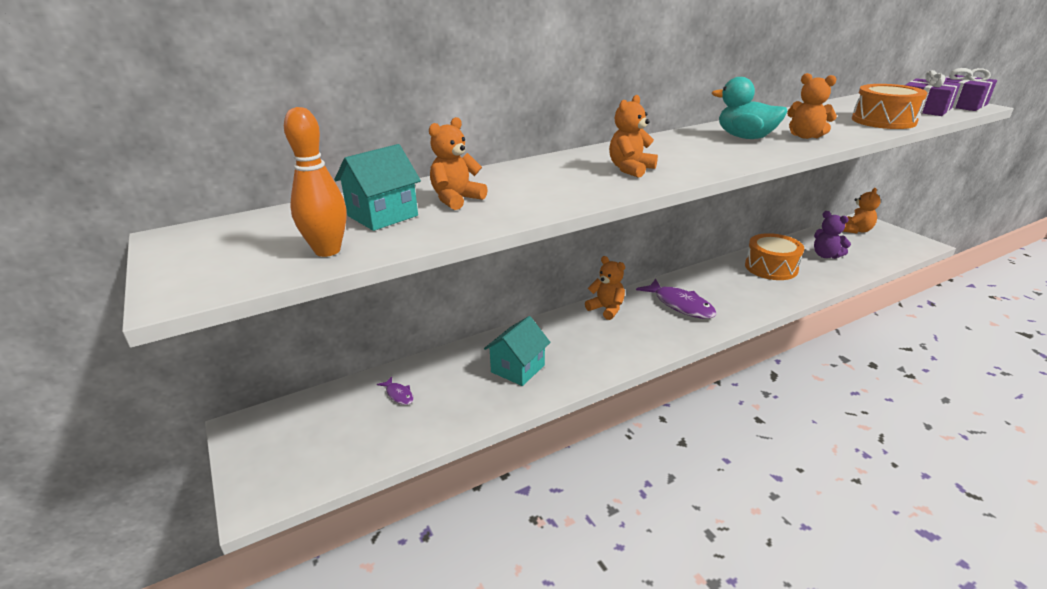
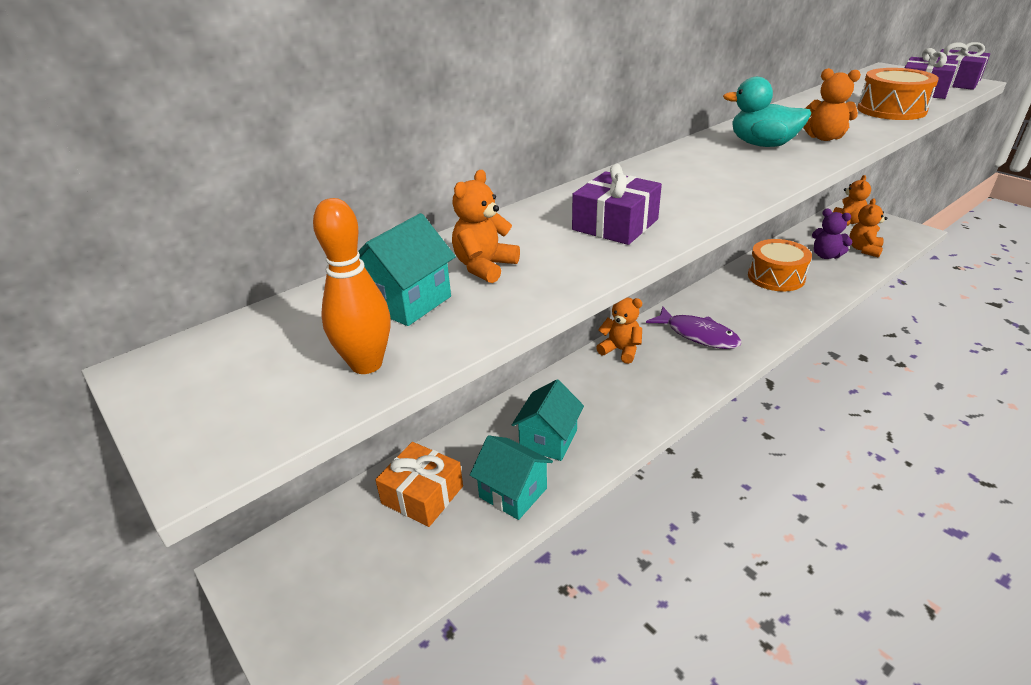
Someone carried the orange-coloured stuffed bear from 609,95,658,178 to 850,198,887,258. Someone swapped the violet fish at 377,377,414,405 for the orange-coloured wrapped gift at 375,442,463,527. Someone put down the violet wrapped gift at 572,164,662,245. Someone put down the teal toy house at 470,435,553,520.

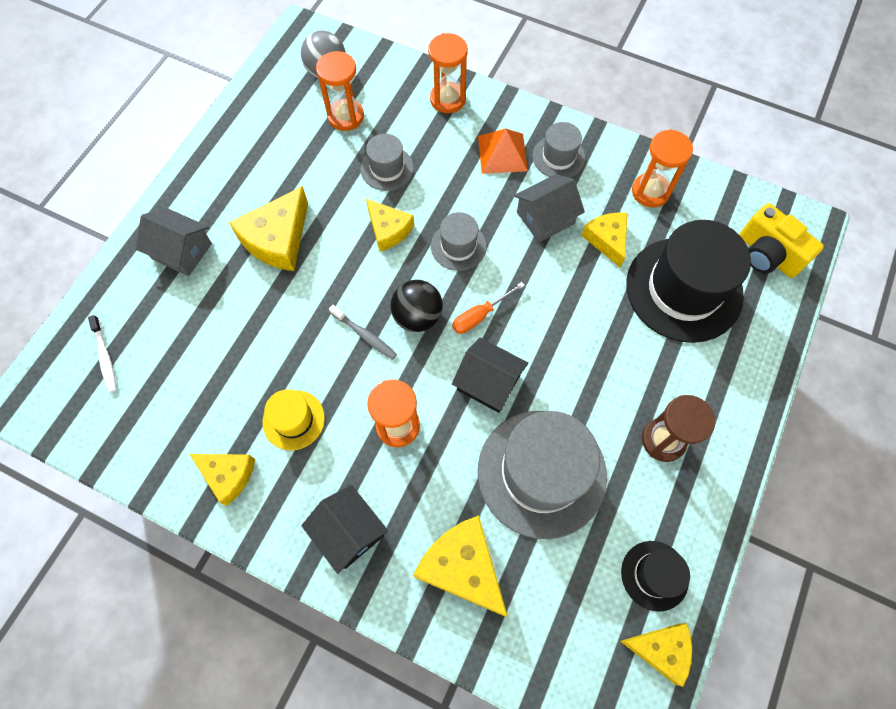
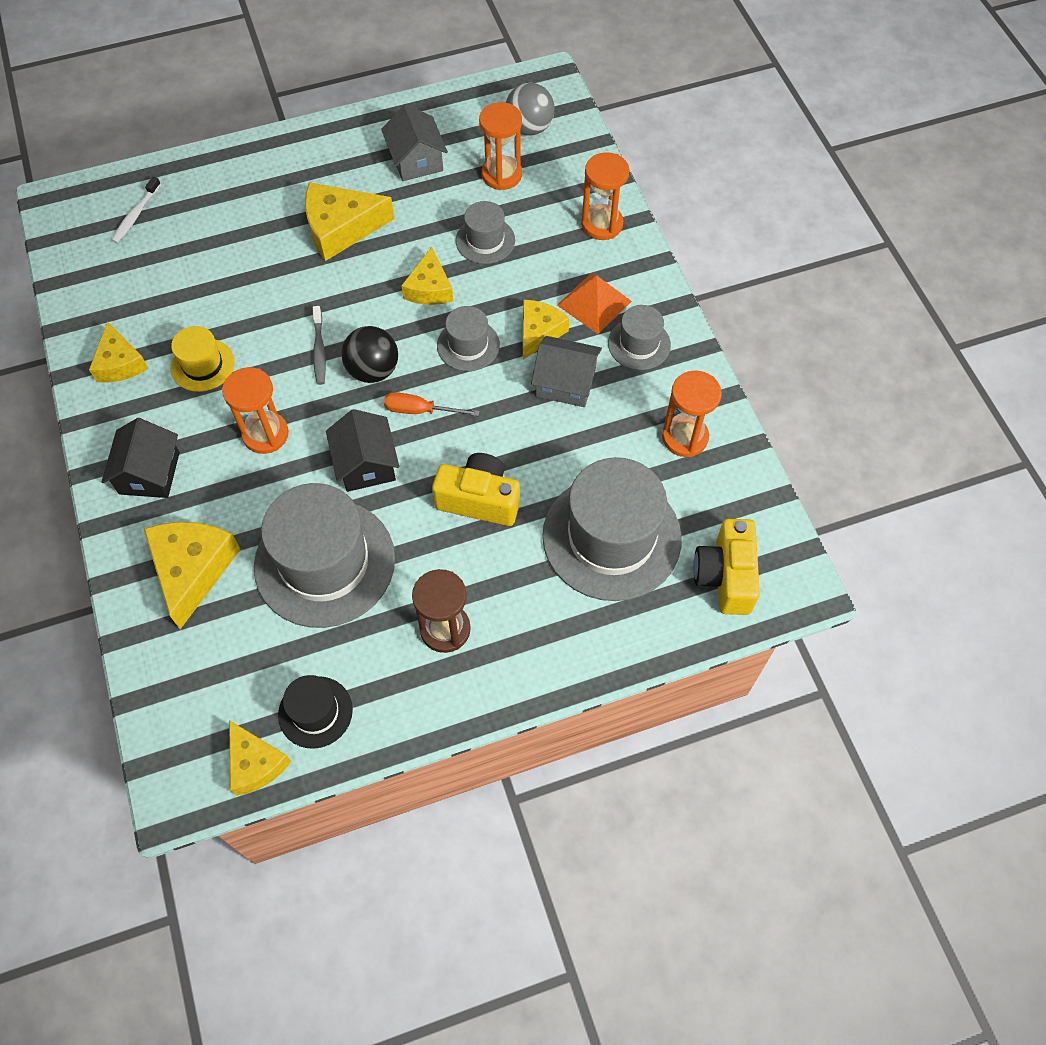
Someone carried the ash-grey toy house from 136,208,212,276 to 381,104,448,181. Someone carried the yellow cheese from 581,212,627,268 to 523,300,570,359. Someone repainted the jet-black top hat at 626,220,751,343, which became the ash-grey top hat at 542,457,682,601. Someone put down the yellow photo camera at 432,453,520,526.

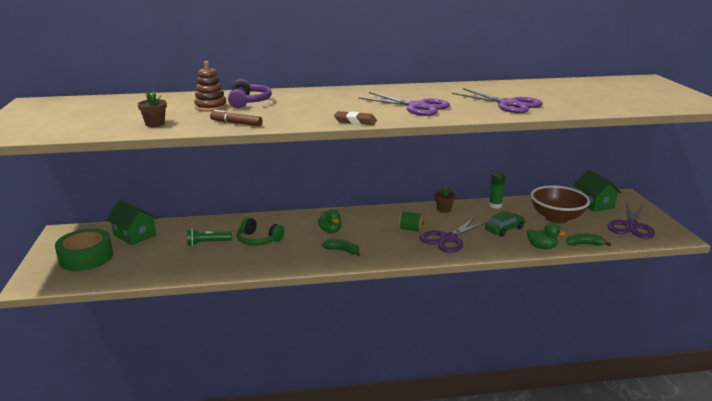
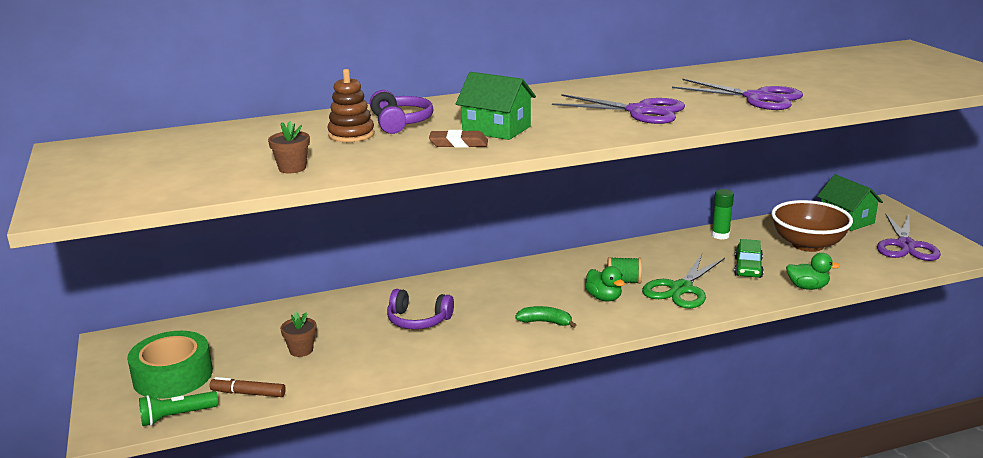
Someone carried the russet marker pen from 210,110,262,126 to 210,377,286,397. Someone carried the russet gum eraser from 334,111,377,125 to 429,130,488,148. Someone carried the russet potted plant from 435,186,456,213 to 280,312,317,357. Someone carried the green toy house from 106,200,158,246 to 456,72,536,140. Someone carried the green toy duck from 318,209,342,233 to 585,266,625,301. Someone rotated the green car at 485,211,525,237 by 150 degrees clockwise. Someone repainted the green headset at 237,217,284,246, which became the violet headset at 387,289,454,329. Someone repainted the violet scissors at 420,217,490,253, which became the green scissors at 642,254,725,308. Someone carried the green torch from 187,228,232,246 to 139,391,218,426. Someone took away the green banana fruit at 566,234,611,246.

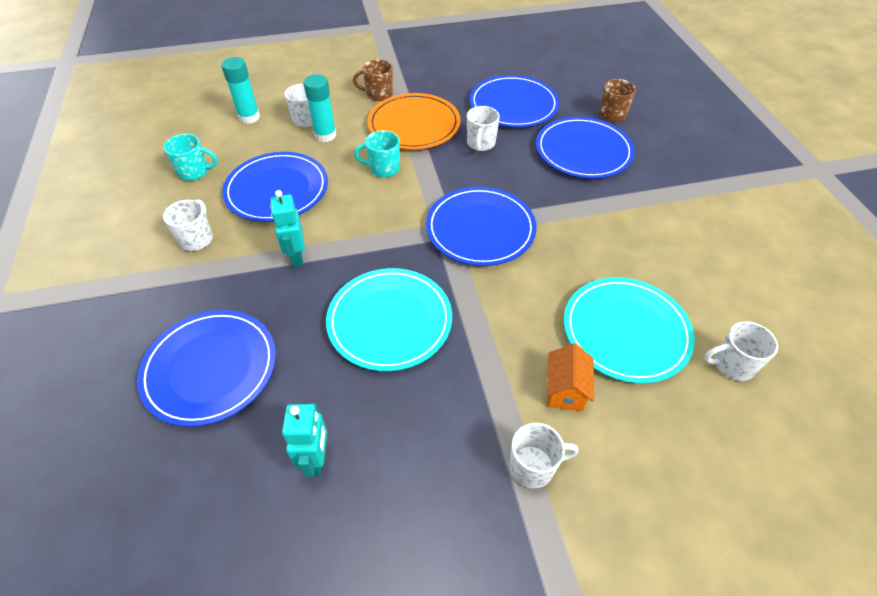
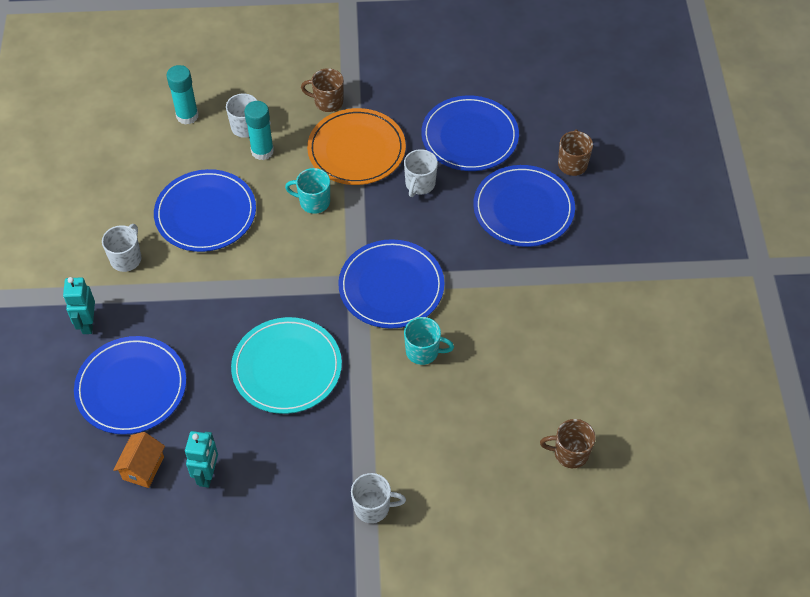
Someone carried the teal coffee mug from 164,134,218,181 to 404,317,454,365. Someone carried the teal toy robot from 270,190,305,267 to 63,277,95,334. Someone took away the teal plate at 564,277,695,383. Someone repainted the white coffee mug at 704,321,778,381, which became the russet coffee mug at 540,419,596,468. Someone carried the orange-coloured toy house from 547,343,594,411 to 113,432,165,488.

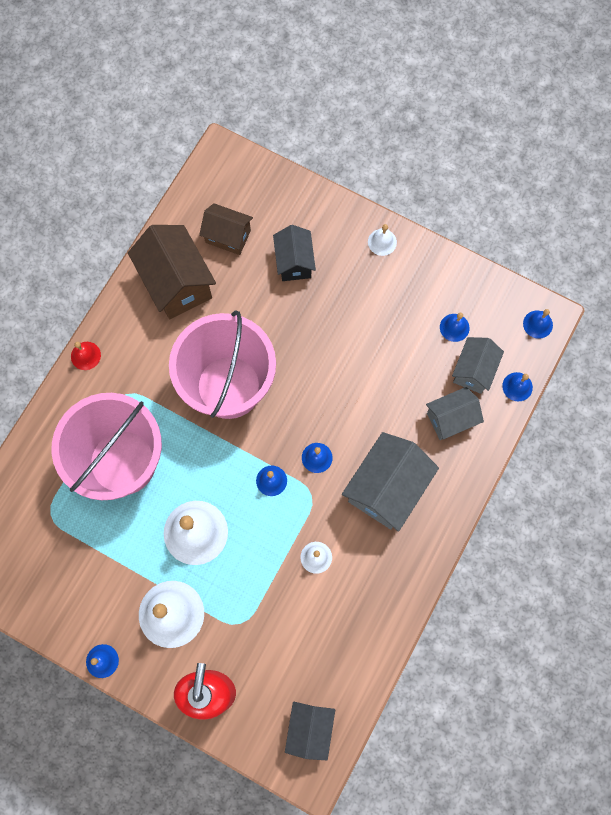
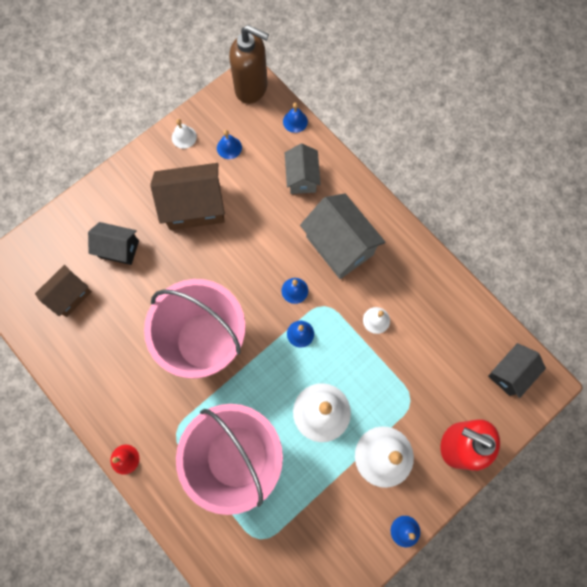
Someone carried the white bell from 368,224,397,256 to 172,119,197,149. Someone carried the russet toy house from 128,225,216,319 to 150,163,225,230. Someone swapped the royal blue bell at 523,309,553,339 for the russet pump bottle at 229,25,269,104. Someone took away the ash-grey toy house at 452,337,504,394. Someone rotated the jet-black toy house at 285,702,335,760 by 75 degrees counterclockwise.

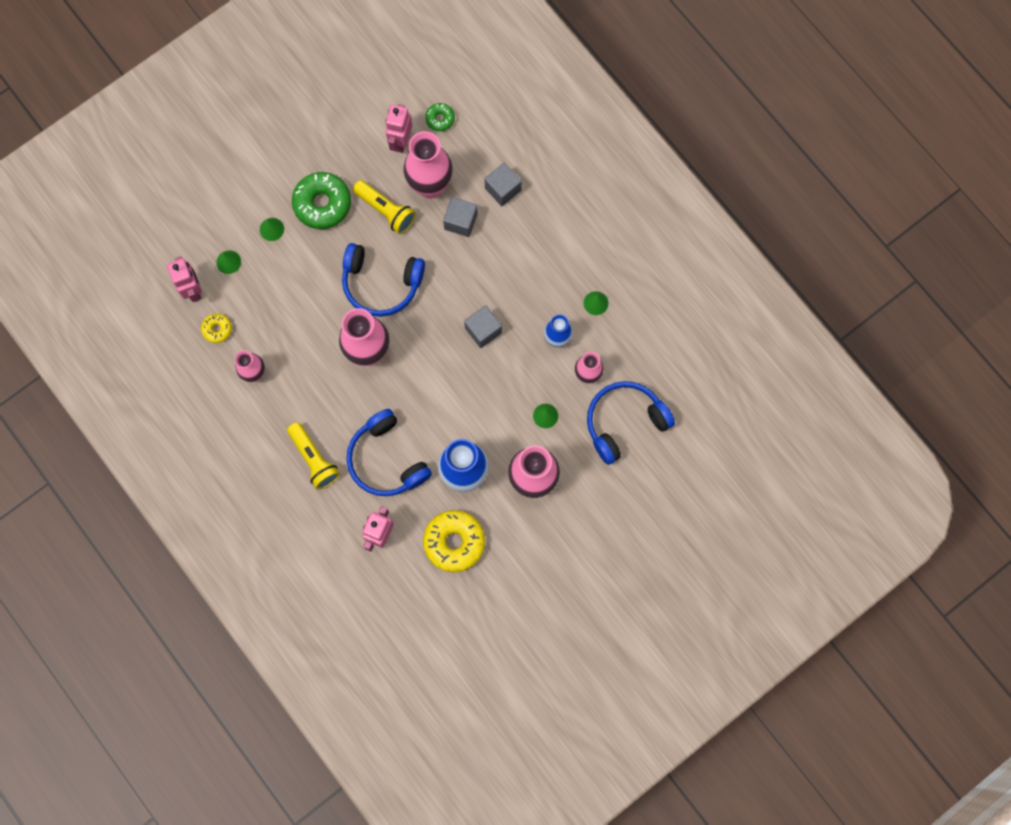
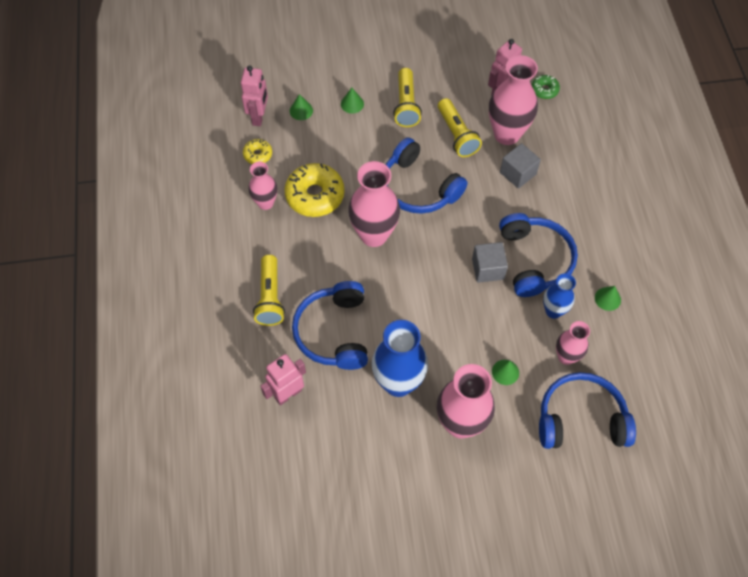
Someone took away the ash-grey cube at 484,163,522,206. Someone swapped the green doughnut at 292,172,351,229 for the yellow torch at 393,68,422,127. Someone carried the yellow doughnut from 423,510,485,572 to 285,163,345,217. Someone put down the royal blue headset at 499,213,578,297.

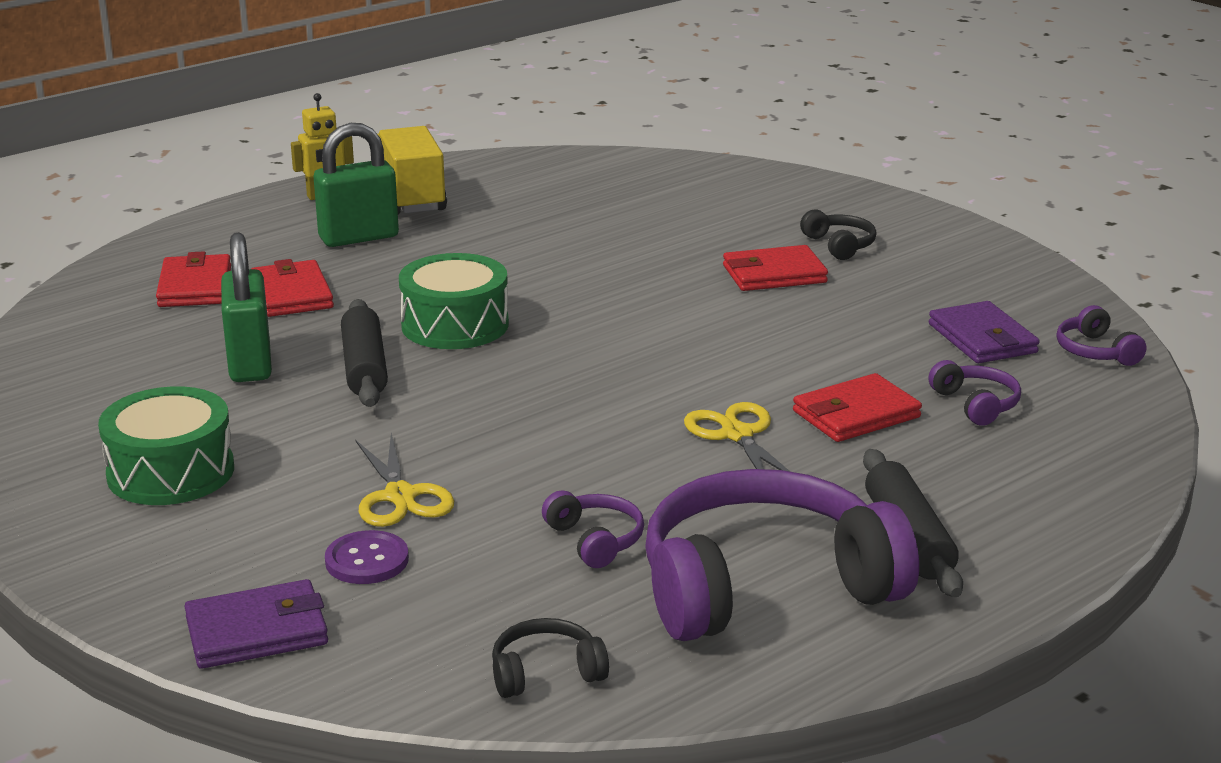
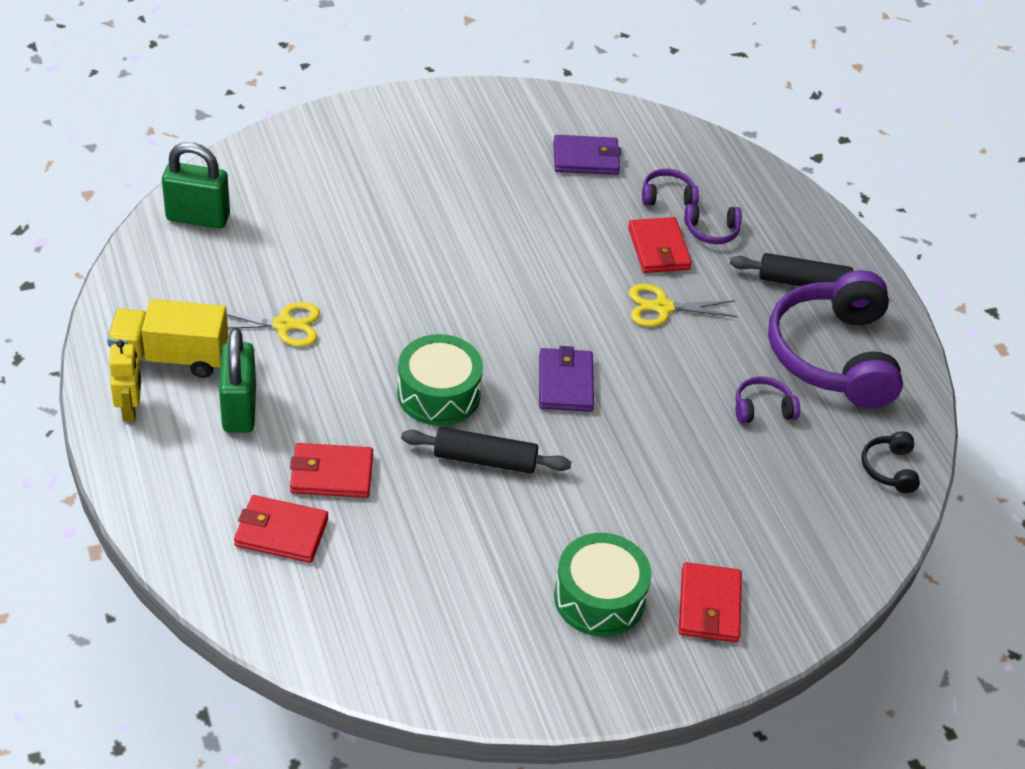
Someone took away the jet-black headset at 800,210,876,260. Someone carried the green padlock from 221,232,272,382 to 162,142,230,228. Someone carried the scarlet wallet from 723,245,828,291 to 679,562,742,642. Someone carried the violet headset from 1056,305,1147,366 to 684,204,742,244. Someone carried the yellow scissors from 356,433,454,527 to 227,302,320,347. Someone took away the violet sewing button at 325,530,409,584. Someone carried the violet wallet from 185,579,328,669 to 539,346,594,412.

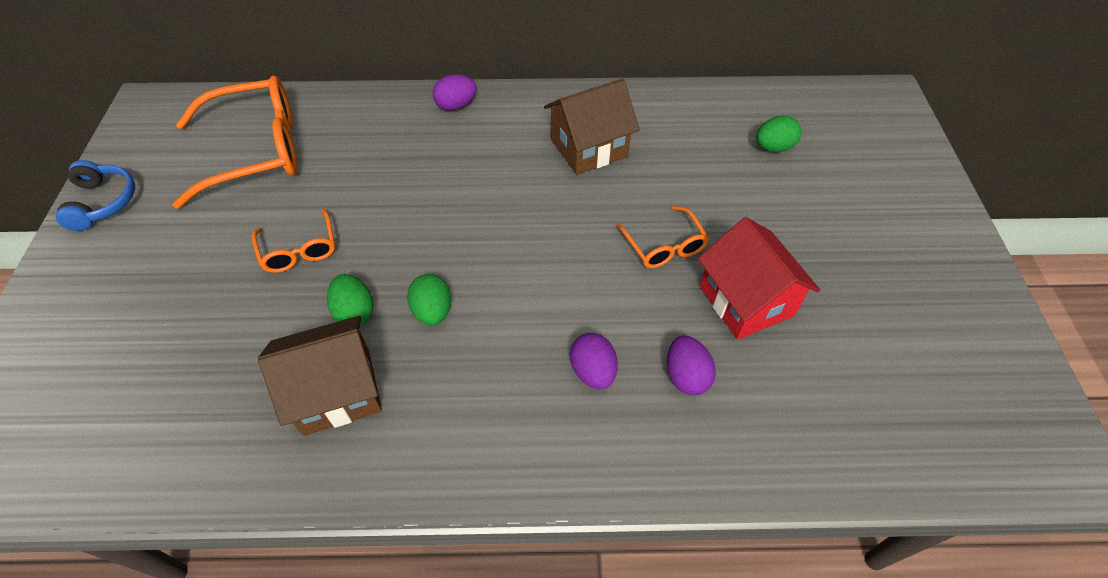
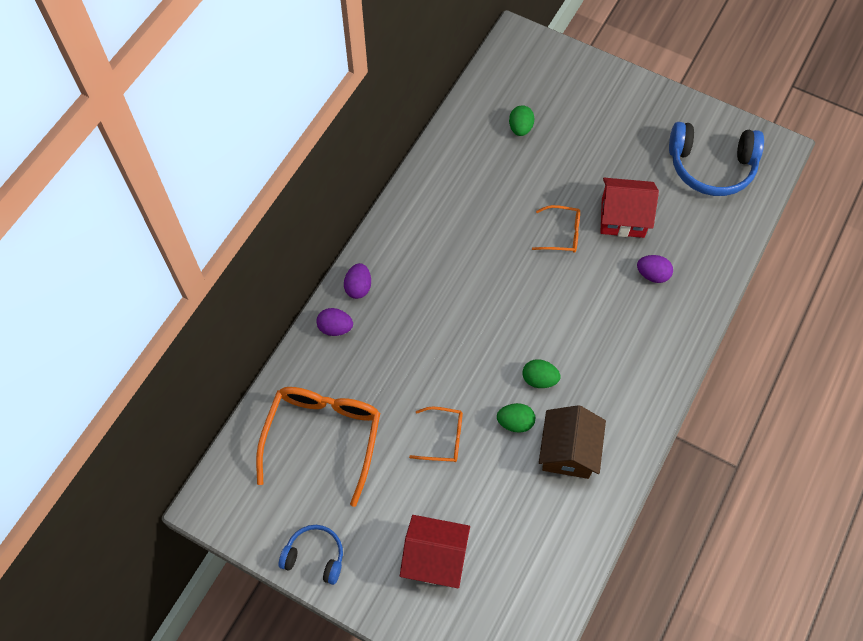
Someone took away the russet toy house at 544,79,640,175. Someone carried the violet toy egg from 570,333,618,389 to 316,308,353,336. Someone put down the royal blue headset at 669,122,764,196. Someone put down the scarlet toy house at 400,515,470,588.

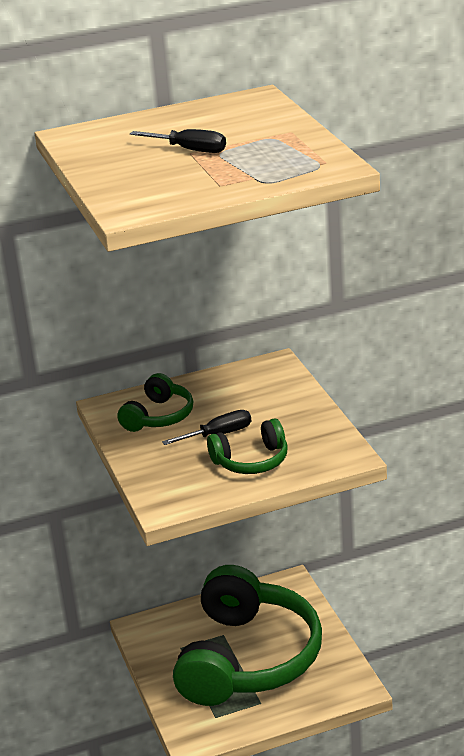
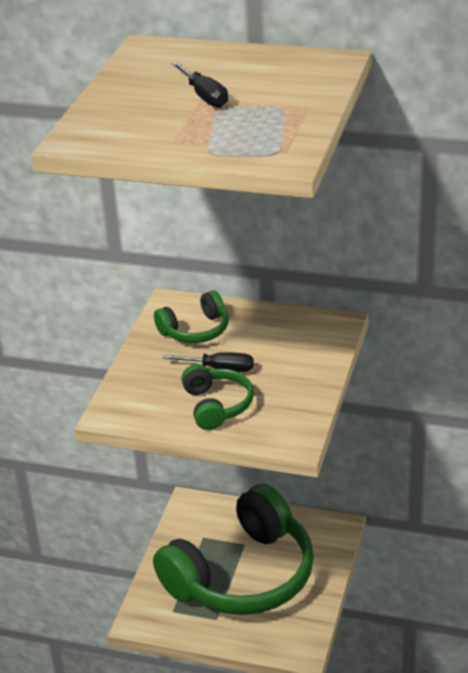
Someone rotated the green headset at 207,418,288,474 by 120 degrees counterclockwise.

